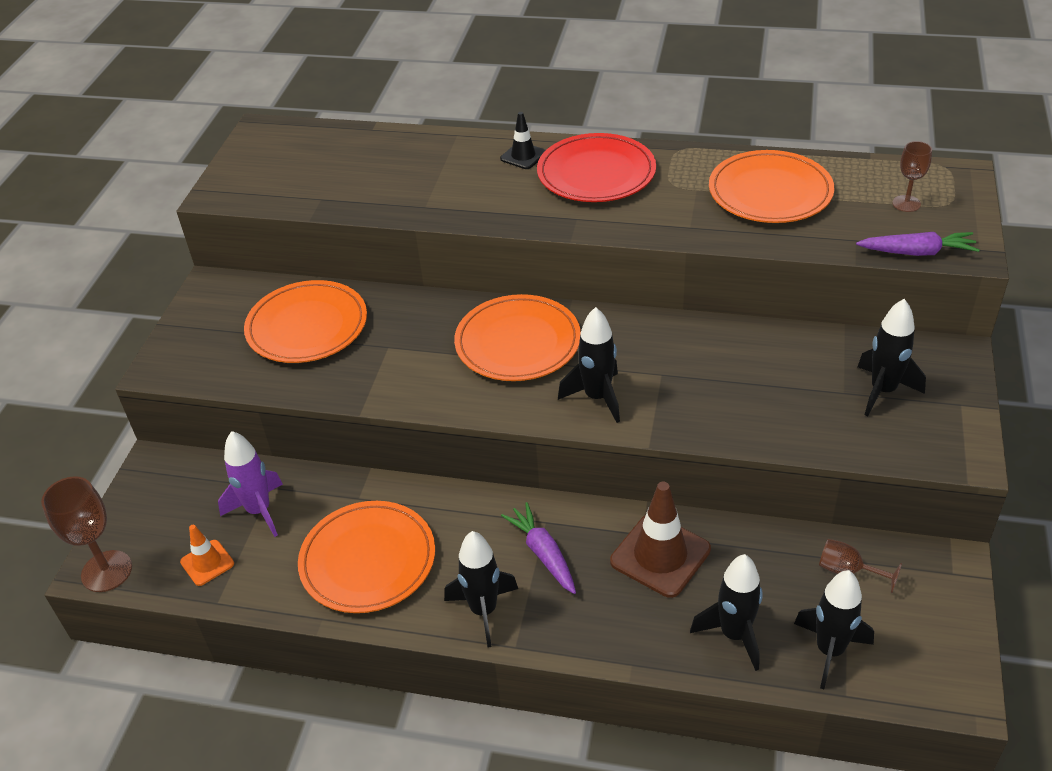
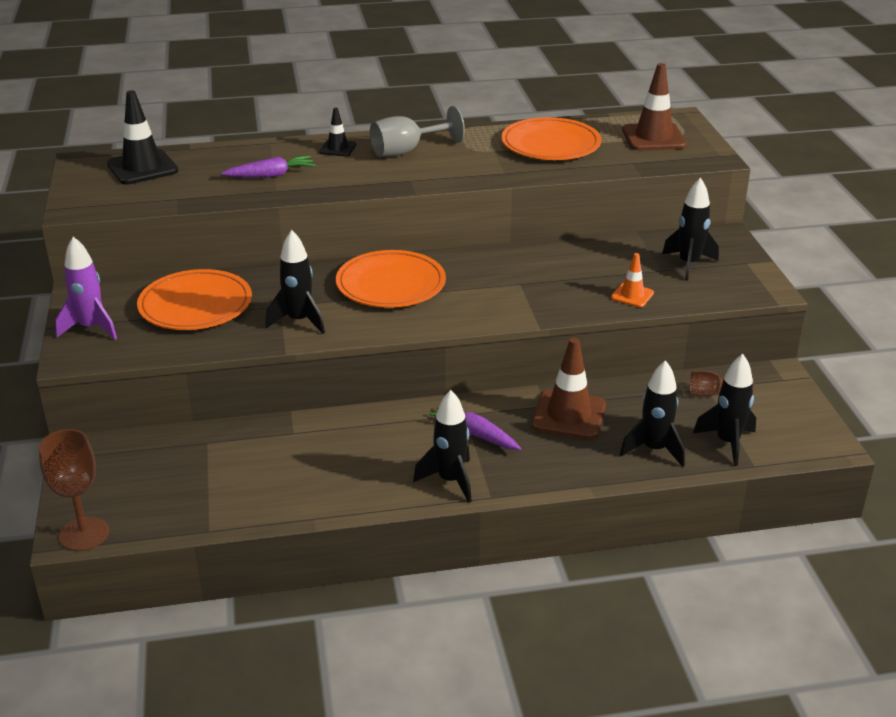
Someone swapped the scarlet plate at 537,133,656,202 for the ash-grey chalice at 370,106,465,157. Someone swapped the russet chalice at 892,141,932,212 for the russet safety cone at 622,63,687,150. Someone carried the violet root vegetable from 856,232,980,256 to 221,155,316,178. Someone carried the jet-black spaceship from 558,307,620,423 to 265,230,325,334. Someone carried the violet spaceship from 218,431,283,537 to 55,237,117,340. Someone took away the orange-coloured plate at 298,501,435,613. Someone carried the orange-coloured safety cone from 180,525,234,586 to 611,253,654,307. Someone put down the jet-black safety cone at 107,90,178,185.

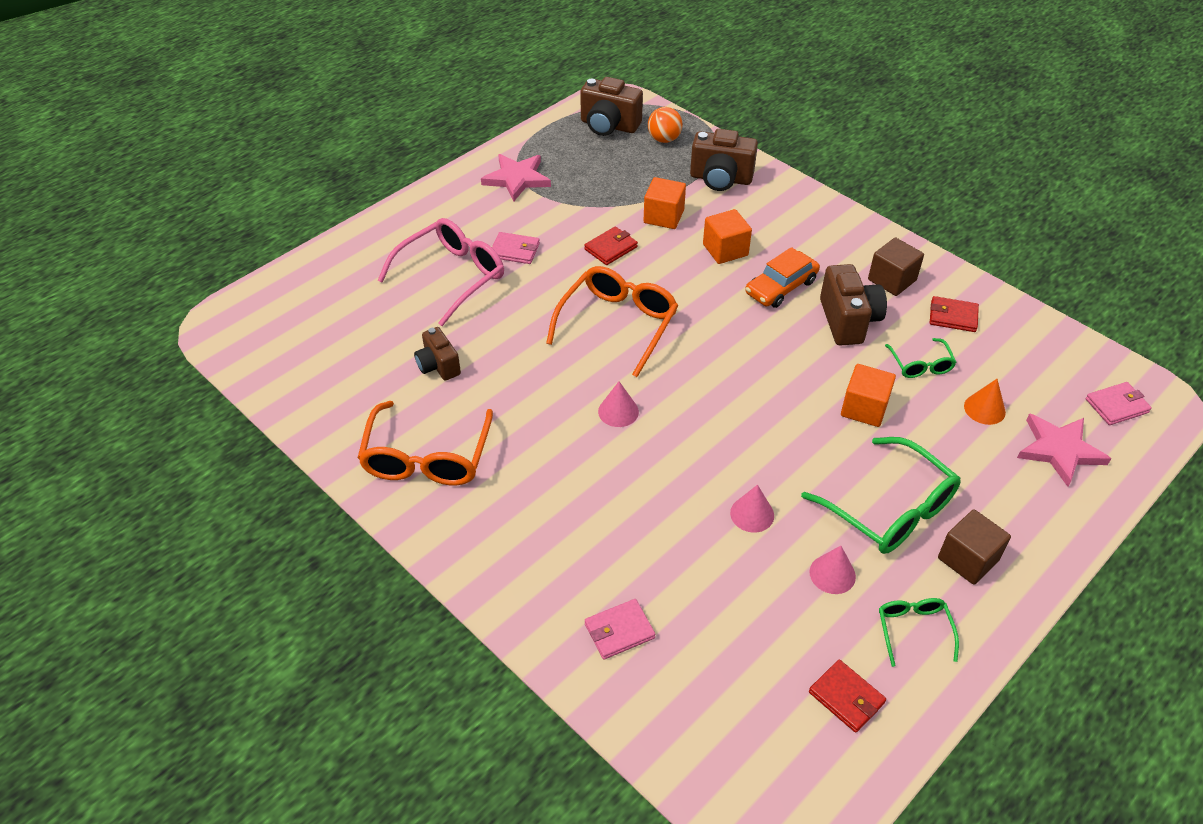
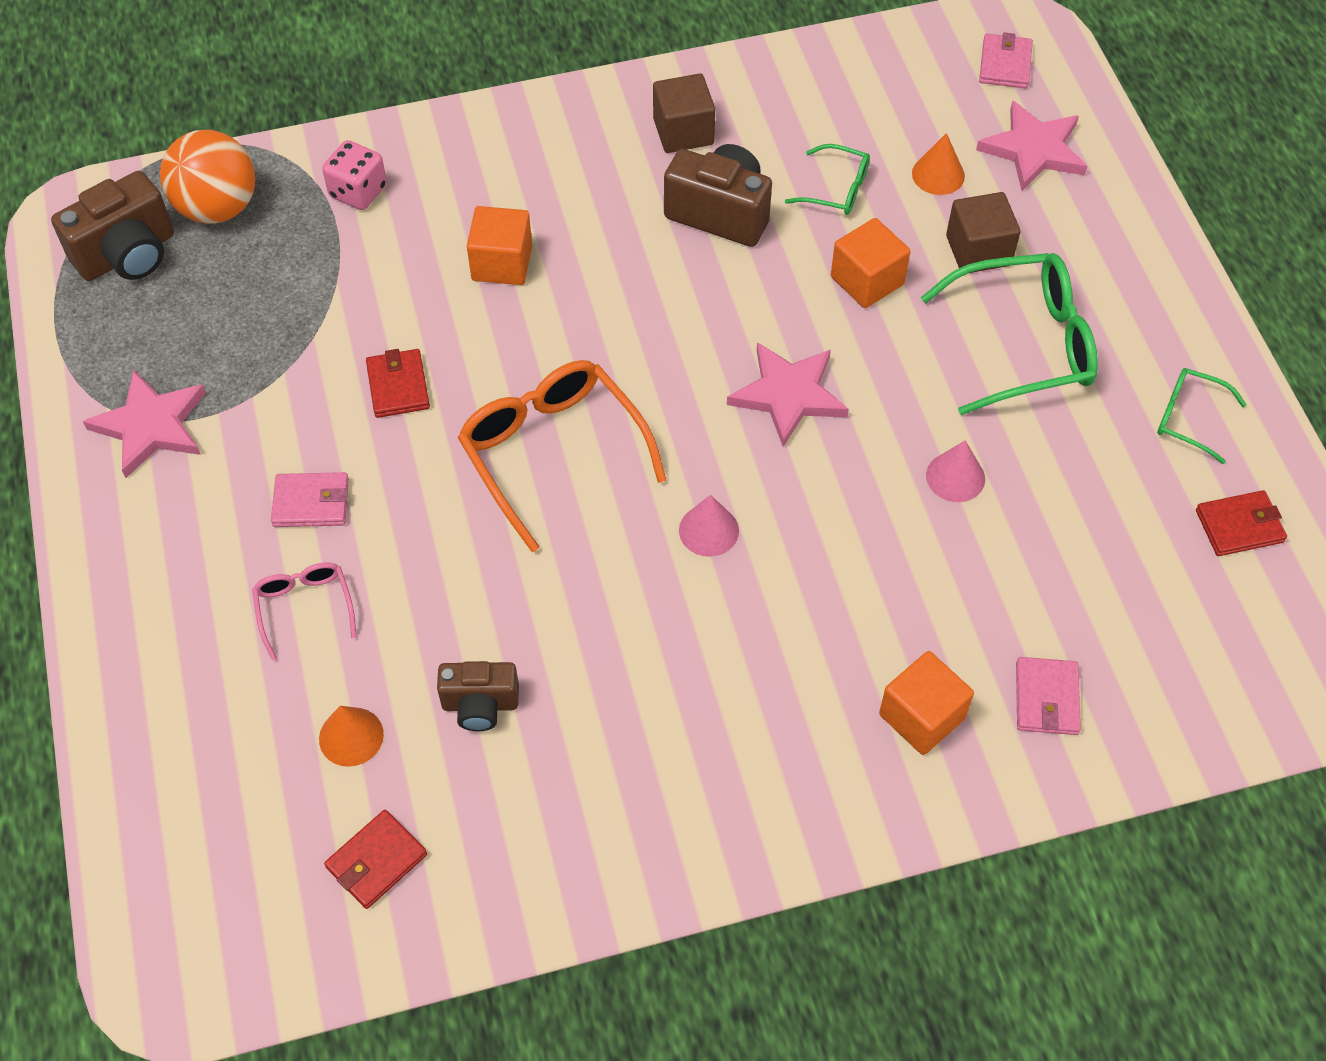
Someone scaled the orange-coloured play ball at 648,107,683,143 by 1.55. Someone swapped the russet photo camera at 690,129,758,191 for the rosy game die at 322,140,387,210. Someone carried the orange-coloured cube from 643,177,686,229 to 879,651,974,755. Someone scaled the rosy eyeglasses at 377,218,504,326 by 0.52. Someone rotated the rosy wallet at 492,232,540,264 by 45 degrees clockwise. Someone took away the orange-coloured car at 745,247,820,308. Someone carried the scarlet wallet from 930,296,979,332 to 324,810,427,909. Someone took away the orange-coloured eyeglasses at 358,401,493,485. Someone carried the russet cube from 938,509,1011,585 to 946,192,1021,273. Someone took away the rosy solid cone at 810,546,856,594. Someone put down the rosy star at 727,342,849,447. Someone put down the orange-coloured solid cone at 319,706,384,767.

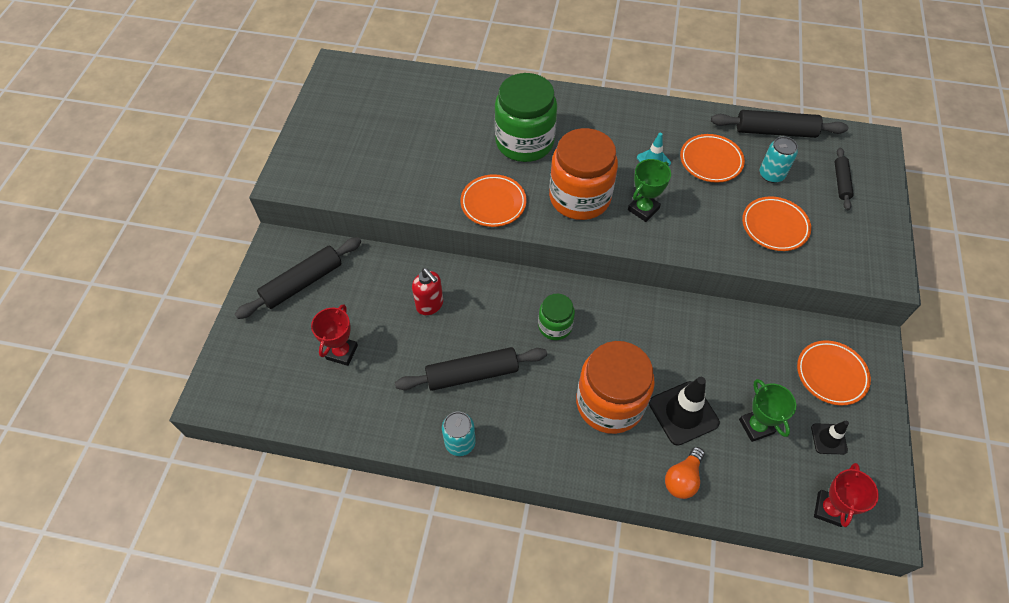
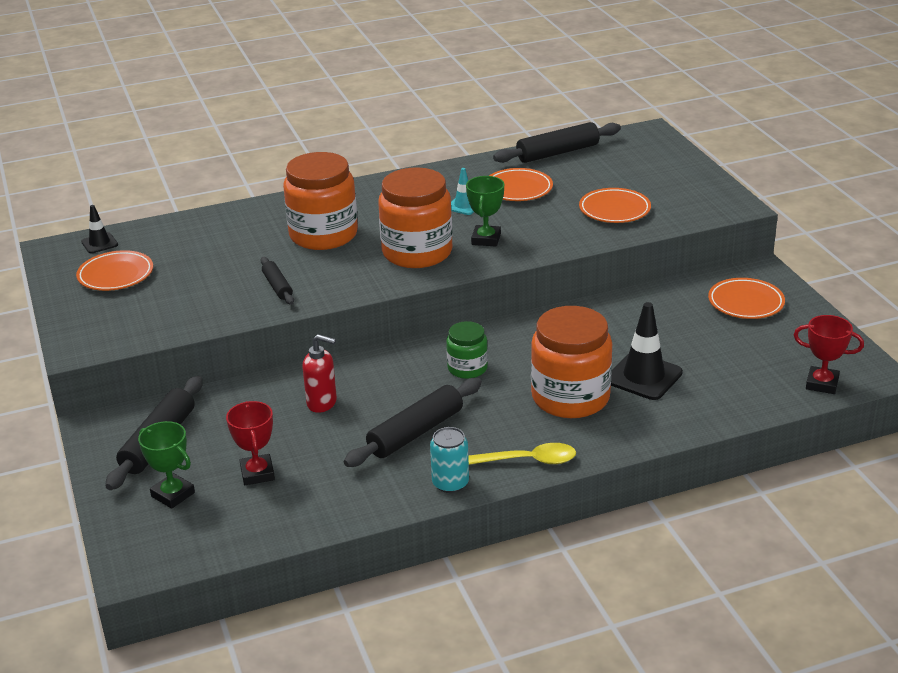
Someone repainted the green jam jar at 495,73,557,162, which became the orange-coloured jam jar at 283,152,358,250. Someone took away the teal tin at 760,136,798,183. Someone carried the jet-black dough roller from 835,147,854,210 to 260,257,294,305. Someone carried the orange-coloured plate from 461,174,527,227 to 76,250,153,291. Someone carried the green award cup from 739,379,796,442 to 138,421,195,509. Someone carried the jet-black safety cone from 811,421,849,454 to 81,205,118,254. Someone took away the orange-coloured lightbulb at 665,447,704,499. Someone rotated the scarlet award cup at 814,463,879,527 by 60 degrees counterclockwise. Someone put down the yellow spoon at 468,443,576,465.

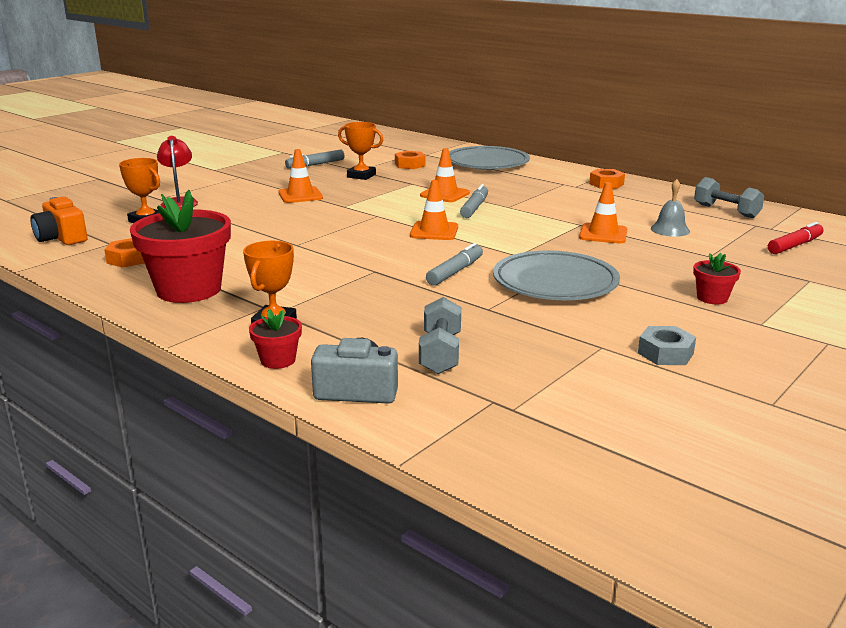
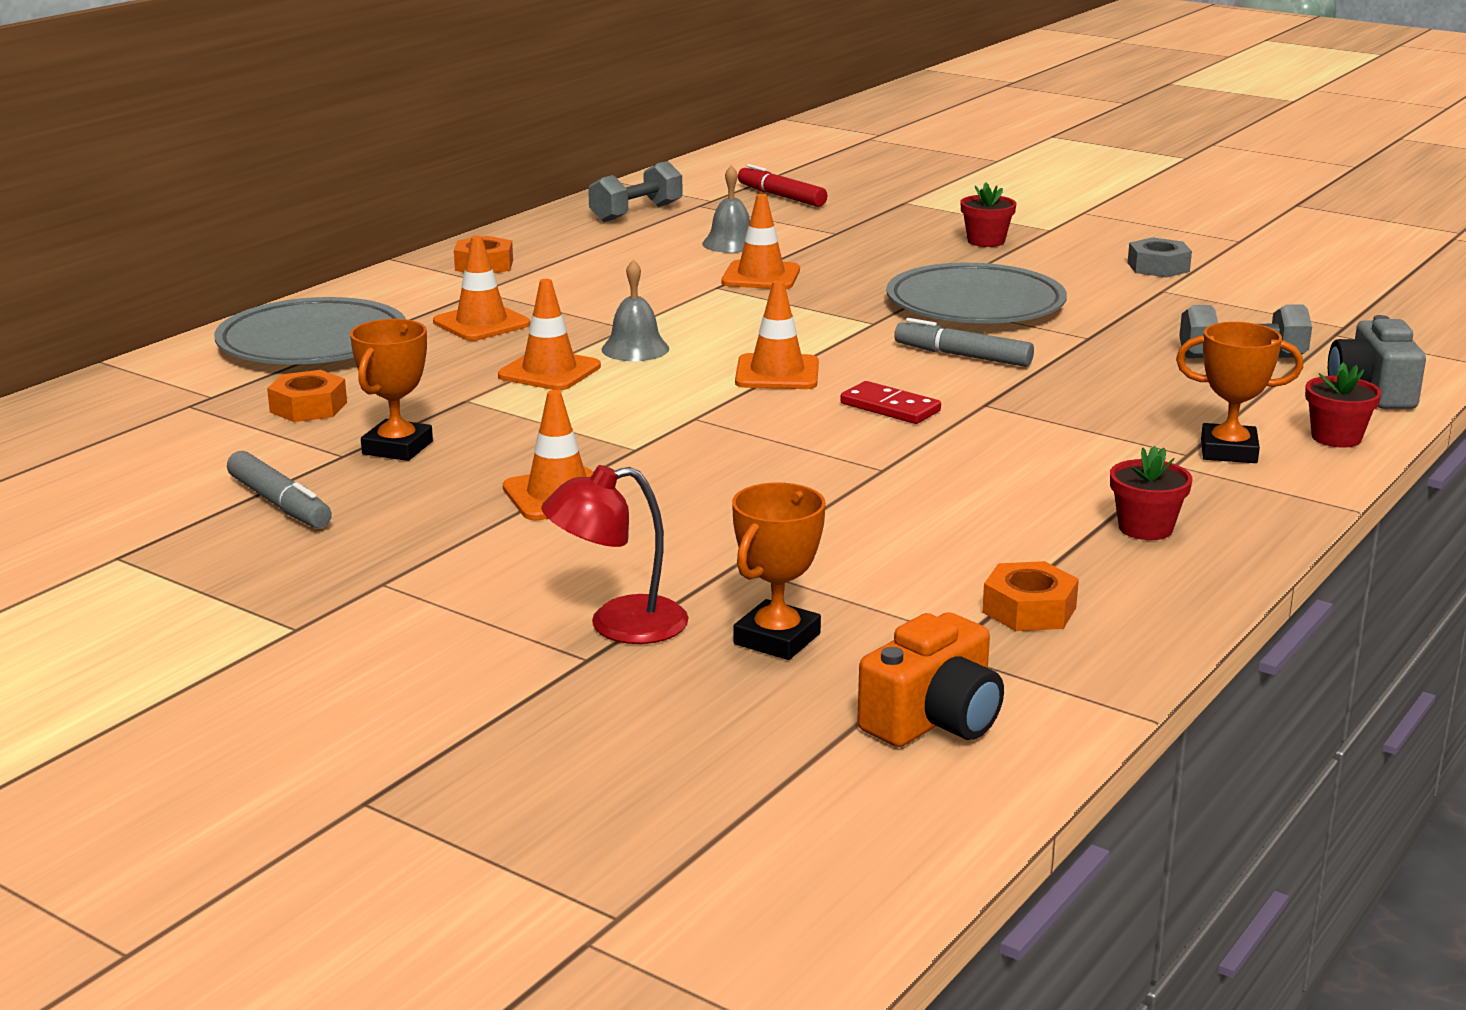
Someone swapped the ash-grey marker pen at 460,184,488,218 for the ash-grey bell at 601,259,669,361. Someone scaled the scarlet potted plant at 130,190,231,303 by 0.46. Someone put down the orange-coloured safety cone at 433,236,530,341. Someone put down the scarlet domino piece at 840,381,941,424.

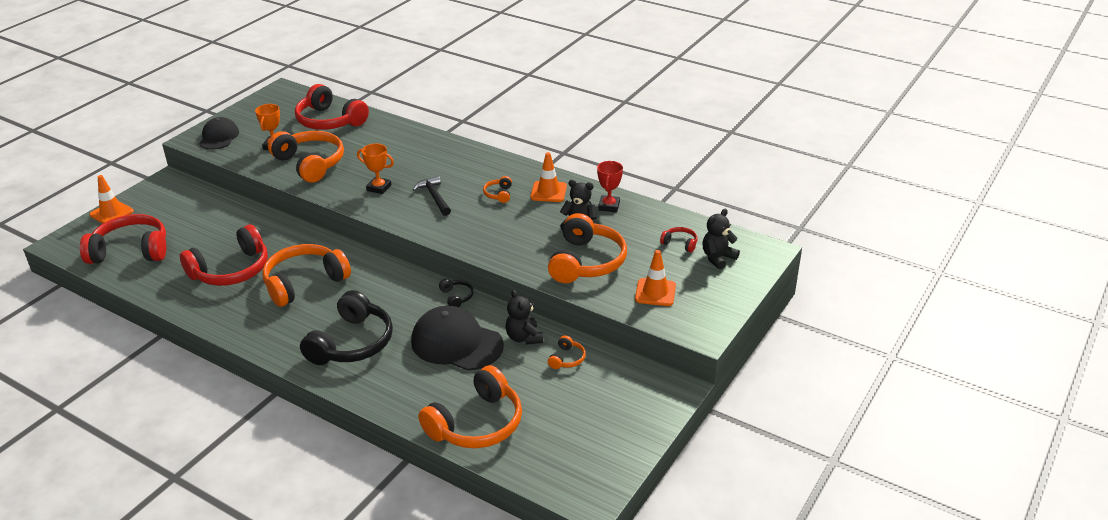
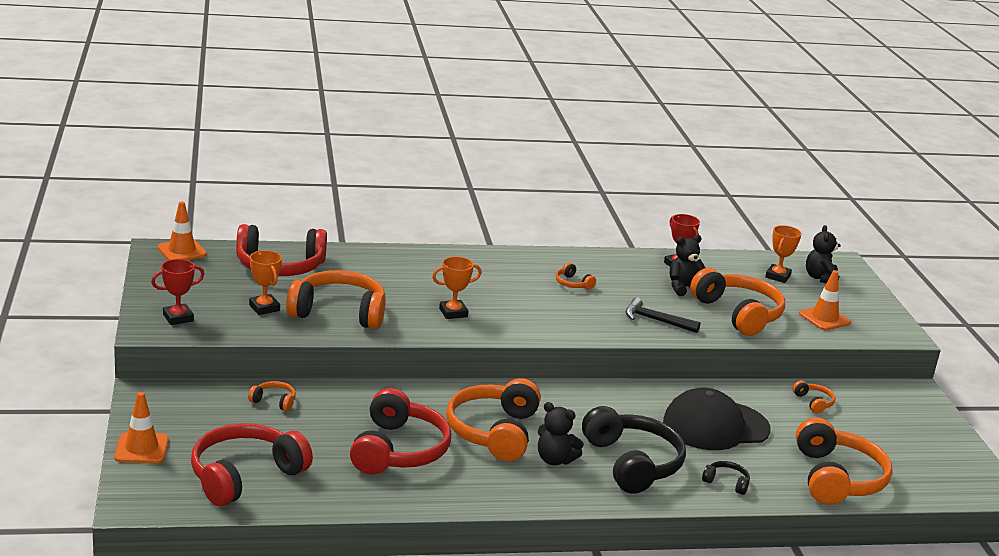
Someone swapped the jet-black cap at 199,117,239,150 for the scarlet award cup at 151,259,205,325. Someone carried the orange-coloured safety cone from 530,152,567,202 to 157,202,207,260. Someone carried the jet-black carpenter's hammer from 413,176,451,216 to 626,297,700,333. Someone swapped the scarlet headset at 660,227,697,252 for the orange-coloured award cup at 765,225,802,283. Someone carried the jet-black headset from 439,279,474,307 to 702,461,750,495. Someone carried the jet-black stuffed bear from 506,290,543,345 to 538,402,584,465. Someone put down the orange-coloured headset at 248,381,296,411.

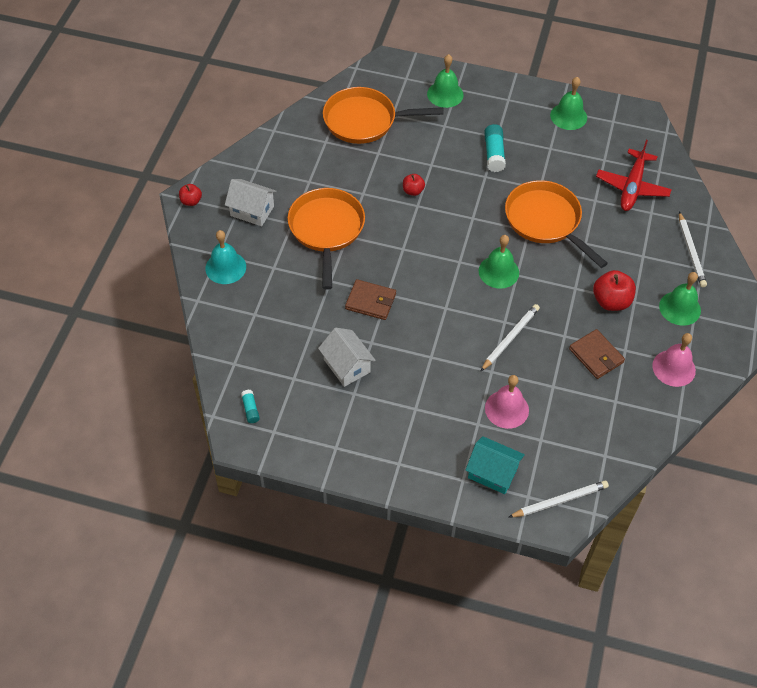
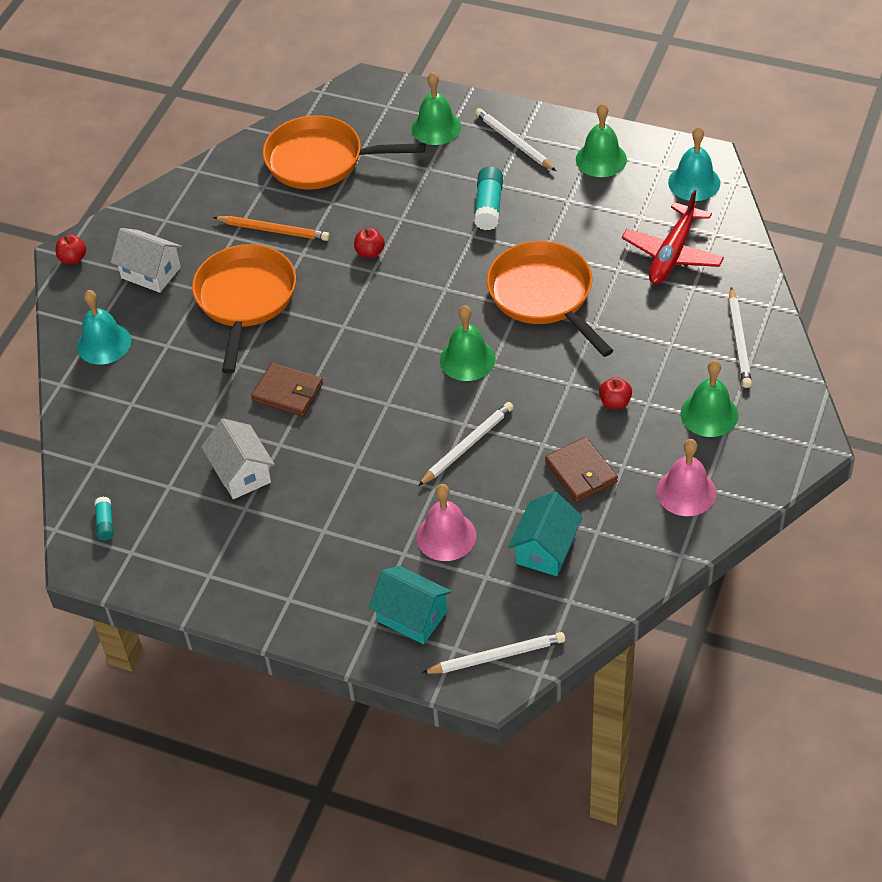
Someone scaled the scarlet apple at 593,270,636,311 by 0.58. Someone put down the white lead pencil at 475,108,556,171. Someone put down the teal bell at 668,127,720,201. Someone put down the orange-coloured lead pencil at 213,216,330,241. Someone put down the teal toy house at 508,492,583,576.

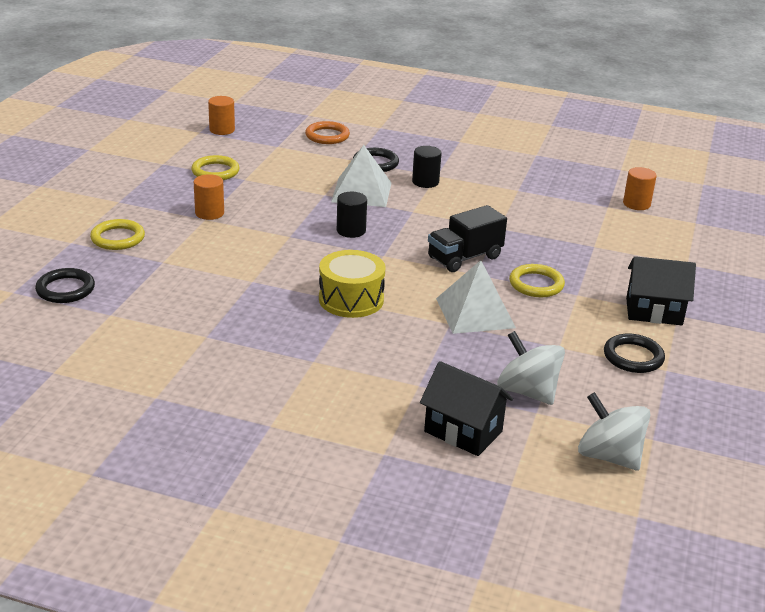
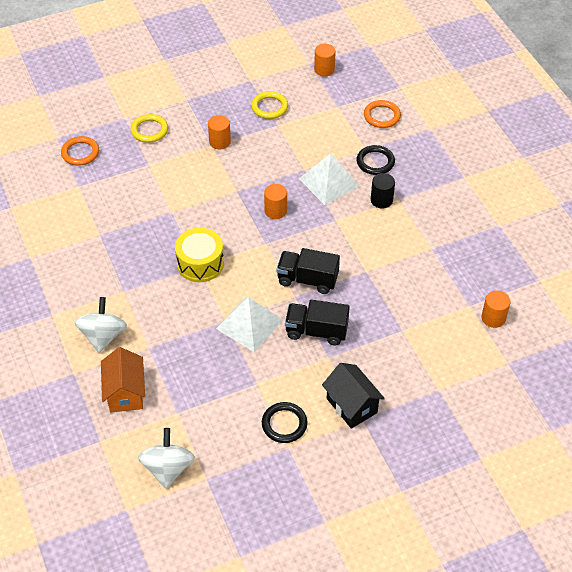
Someone repainted the jet-black solid cylinder at 337,192,367,238, which became the orange-coloured solid cylinder at 264,184,287,219. Someone swapped the yellow torus at 509,264,565,297 for the jet-black truck at 285,300,350,346. Someone repainted the jet-black torus at 35,268,95,303, which became the orange-coloured torus at 61,136,99,166. Someone carried the white whirligig from 497,331,565,405 to 75,297,127,353. Someone repainted the jet-black toy house at 420,361,513,456, which became the orange-coloured toy house at 101,347,145,413.

